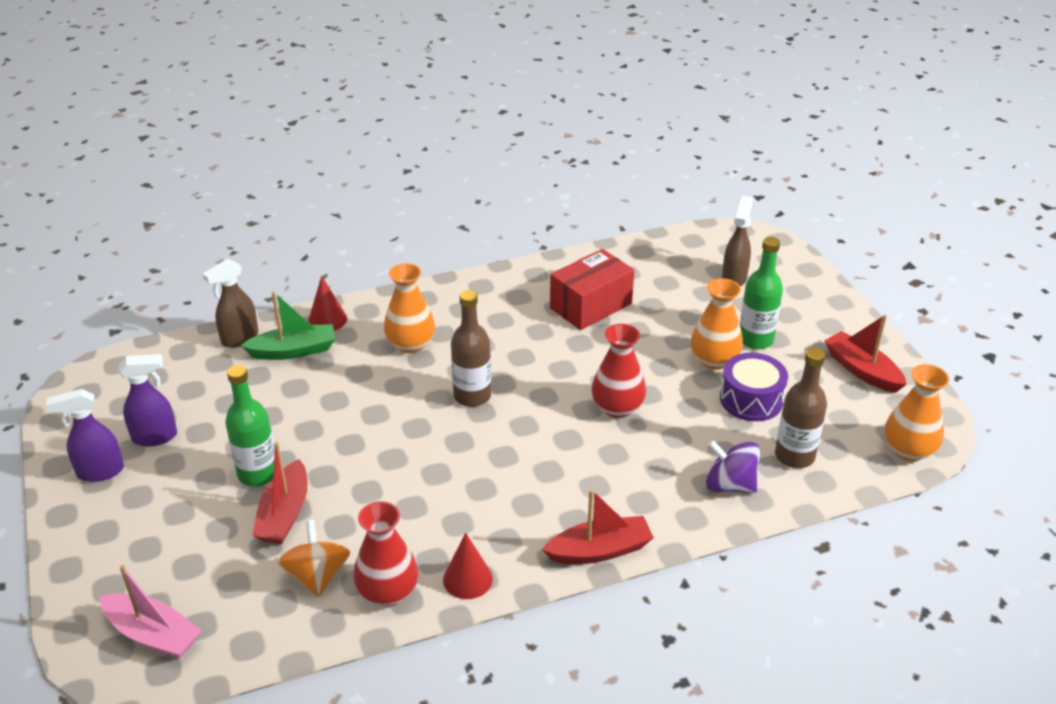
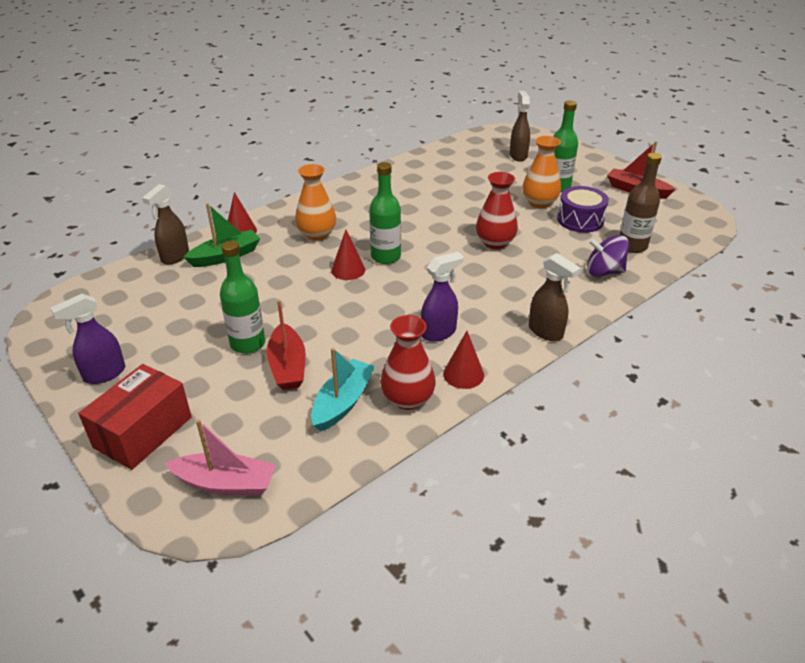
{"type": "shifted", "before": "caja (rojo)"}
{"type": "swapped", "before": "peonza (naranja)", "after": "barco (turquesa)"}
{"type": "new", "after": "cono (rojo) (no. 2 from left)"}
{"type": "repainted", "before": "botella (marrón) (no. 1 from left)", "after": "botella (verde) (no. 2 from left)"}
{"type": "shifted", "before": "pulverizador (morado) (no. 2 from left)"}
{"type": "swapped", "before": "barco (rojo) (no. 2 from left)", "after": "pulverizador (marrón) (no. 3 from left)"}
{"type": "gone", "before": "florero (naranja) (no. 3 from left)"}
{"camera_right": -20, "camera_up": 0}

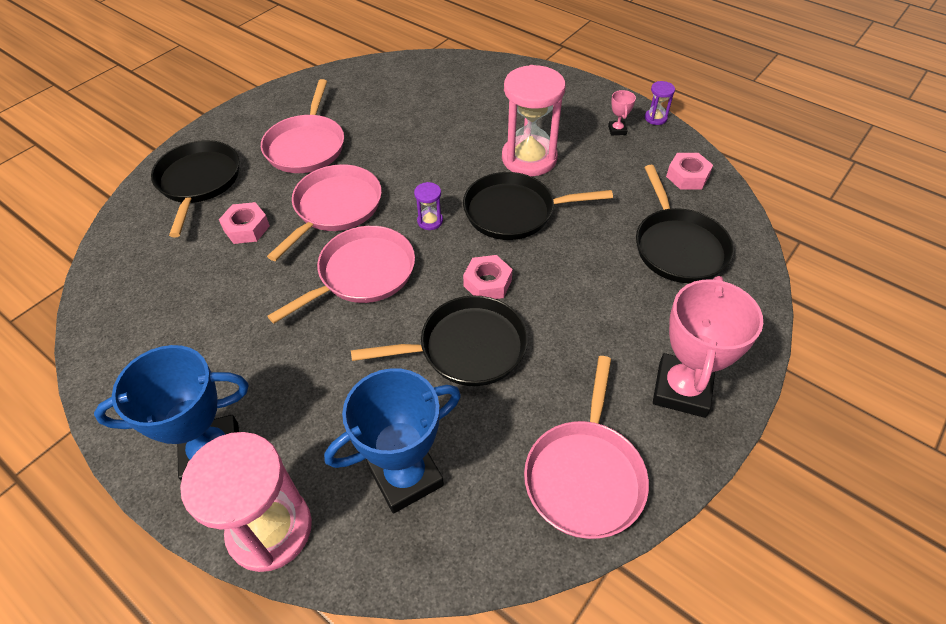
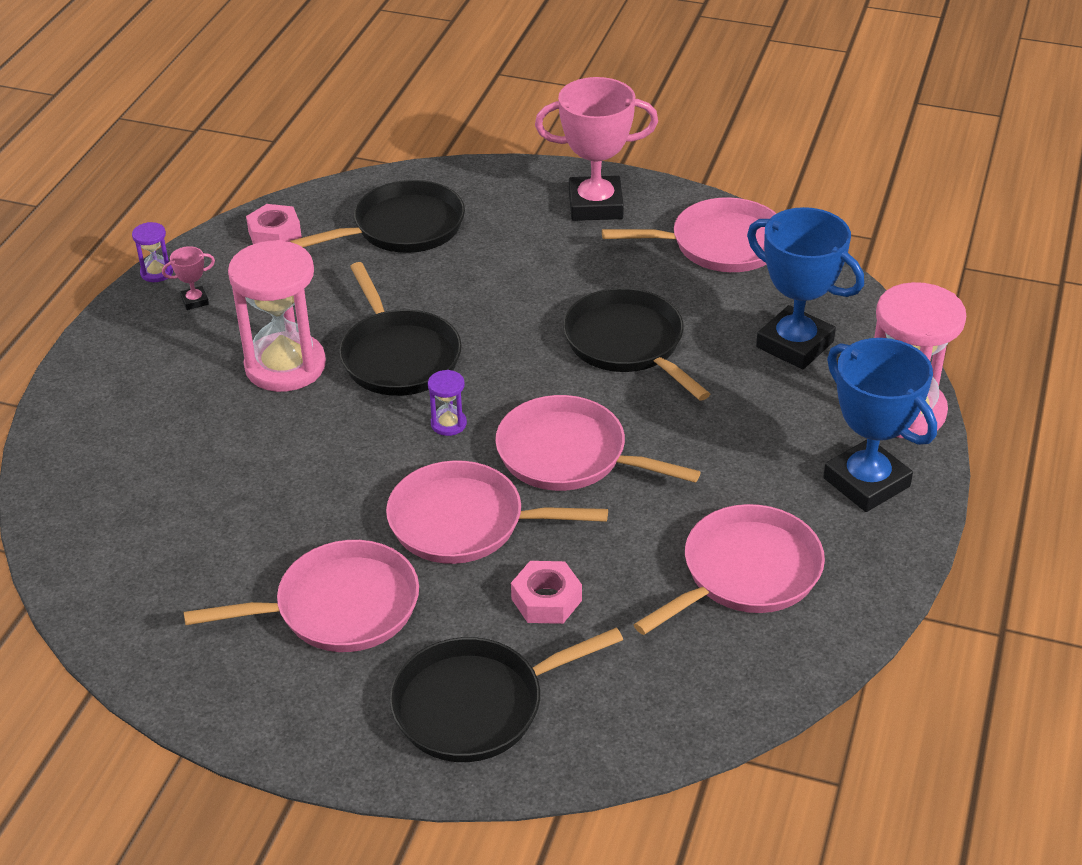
{"type": "new", "after": "sartén (rosa) (no. 5 from left)"}
{"type": "gone", "before": "tuerca (rosa) (no. 2 from left)"}
{"camera_right": -110, "camera_up": -10}

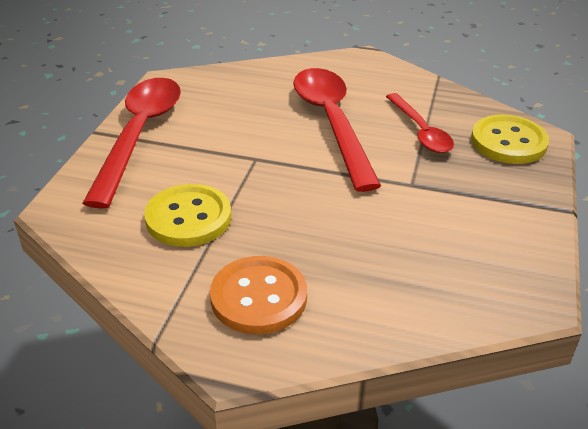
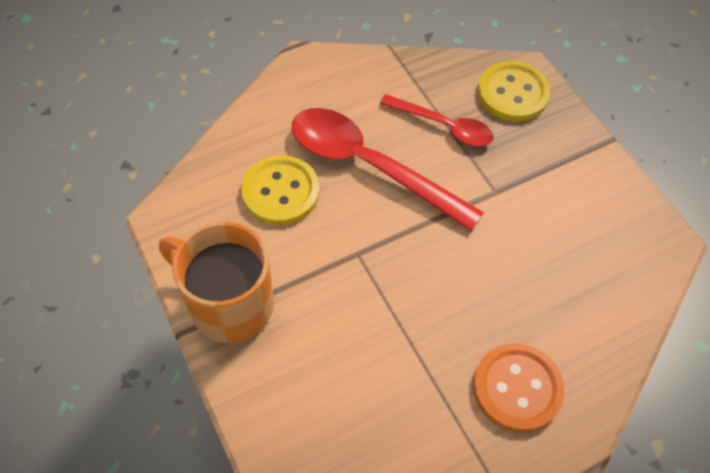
{"type": "swapped", "before": "cuchara (rojo) (no. 1 from left)", "after": "taza (naranja)"}
{"type": "shifted", "before": "botón (amarillo) (no. 1 from left)"}
{"camera_right": -45, "camera_up": 20}

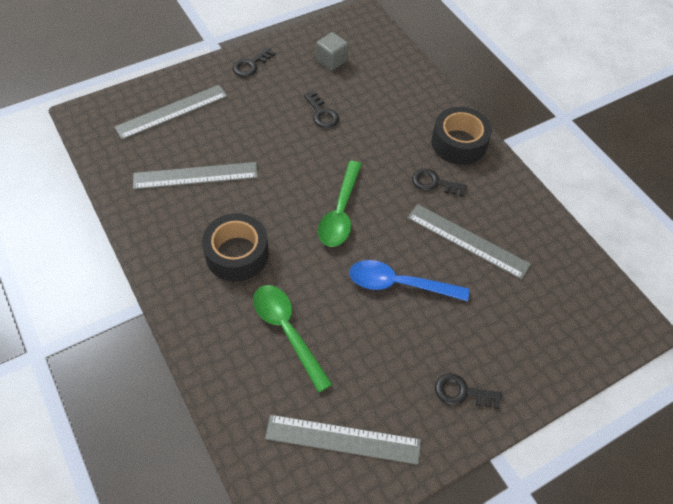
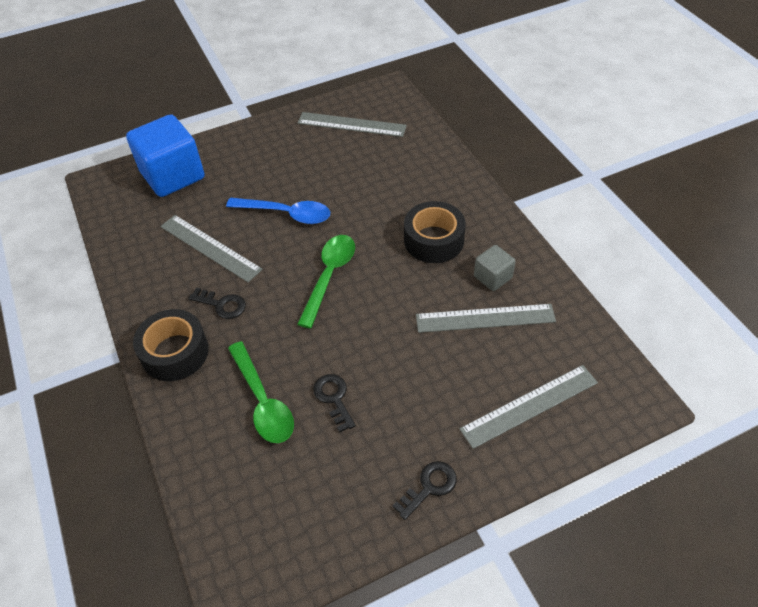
{"type": "new", "after": "cubo (azul)"}
{"type": "shifted", "before": "cuchara (verde) (no. 1 from left)"}
{"type": "shifted", "before": "cubo (gris)"}
{"type": "gone", "before": "llave (negro) (no. 4 from left)"}
{"camera_right": -170, "camera_up": -5}

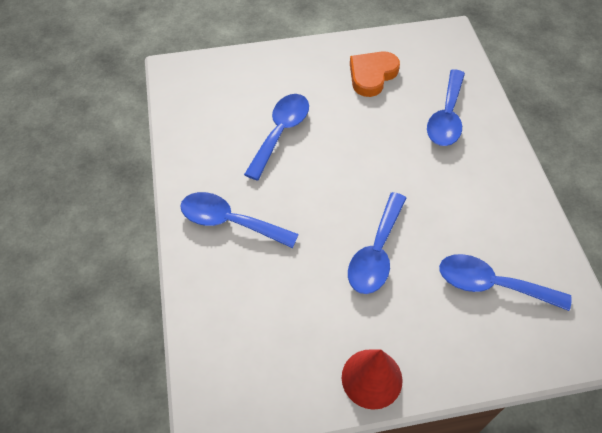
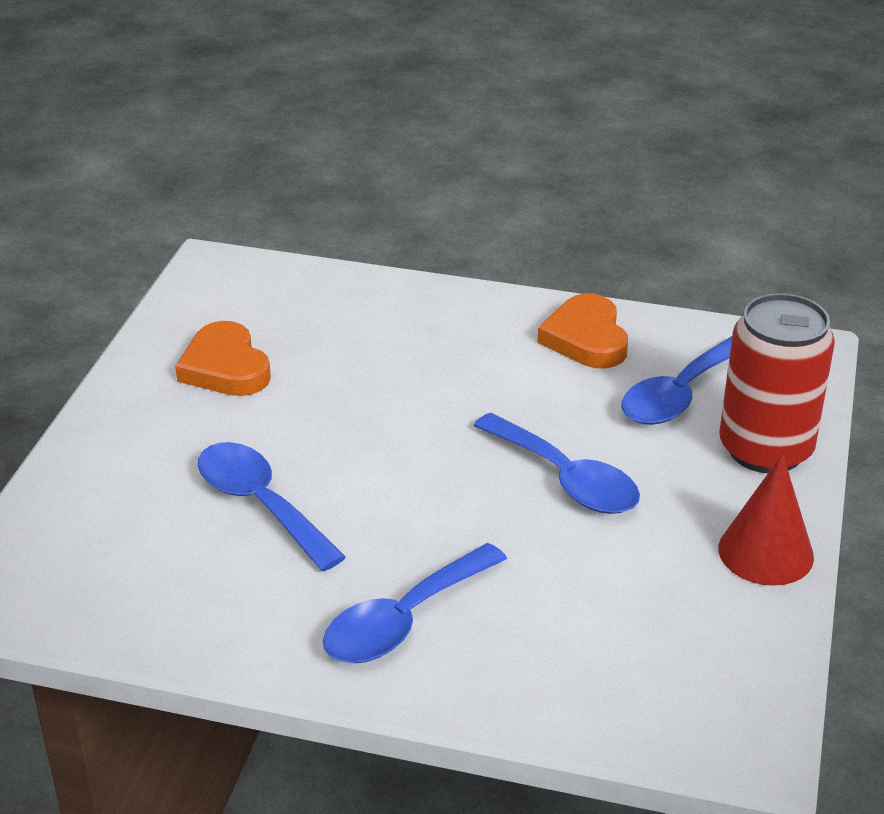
{"type": "new", "after": "corazón (naranja) (no. 2 from left)"}
{"type": "new", "after": "lata (rojo)"}
{"type": "gone", "before": "cuchara (azul) (no. 4 from left)"}
{"camera_right": -65, "camera_up": -20}

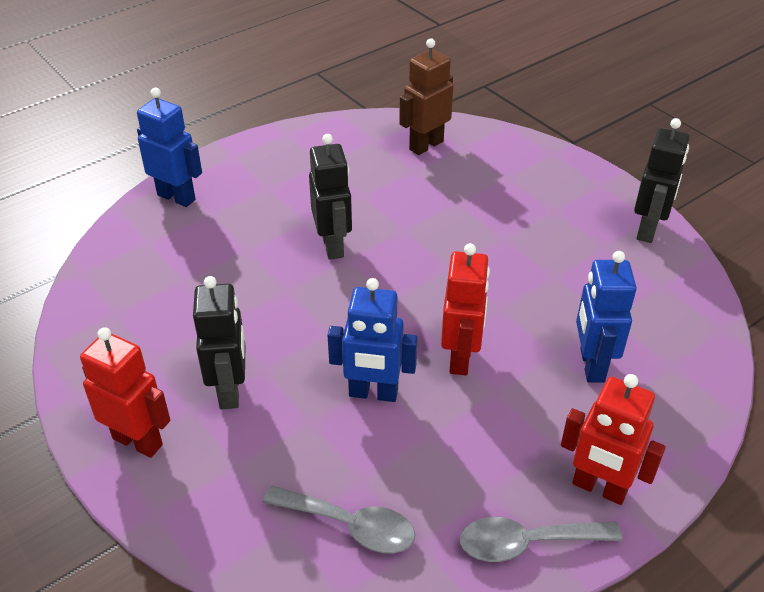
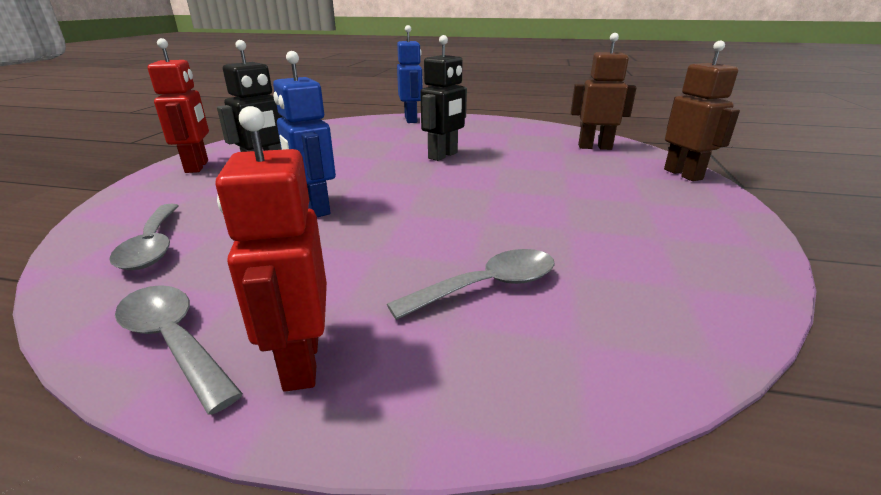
{"type": "swapped", "before": "robot (azul) (no. 3 from left)", "after": "cuchara (gris) (no. 3 from left)"}
{"type": "new", "after": "robot (marrón) (no. 2 from left)"}
{"type": "gone", "before": "robot (rojo) (no. 2 from left)"}
{"type": "gone", "before": "robot (negro) (no. 3 from left)"}
{"camera_right": 50, "camera_up": -15}

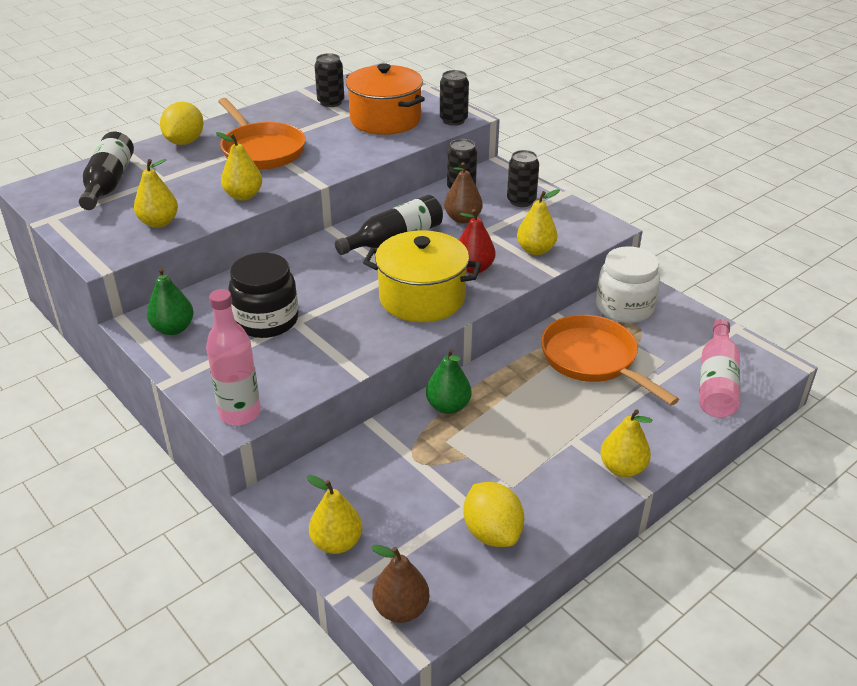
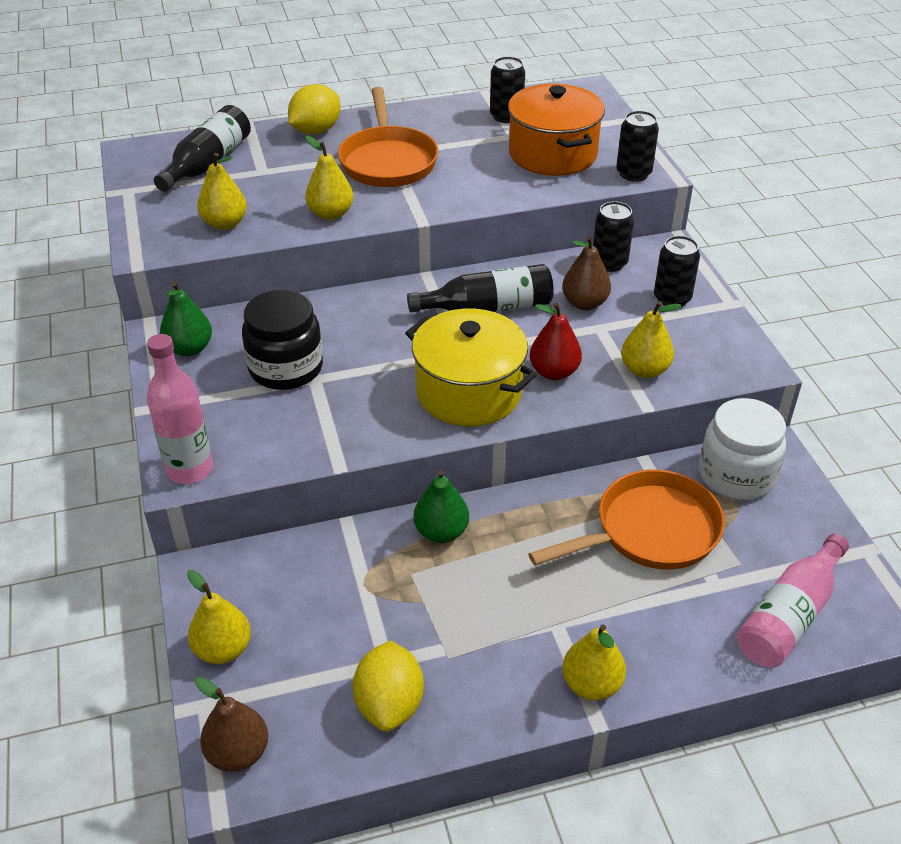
{"type": "rotated", "before": "sartén (naranja) (no. 2 from left)", "turn": 75}
{"camera_right": 25, "camera_up": 5}

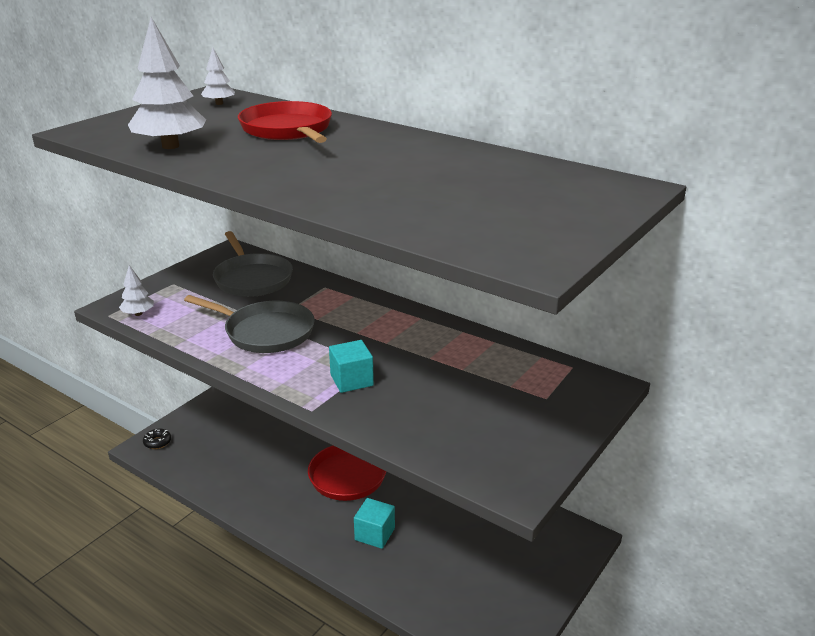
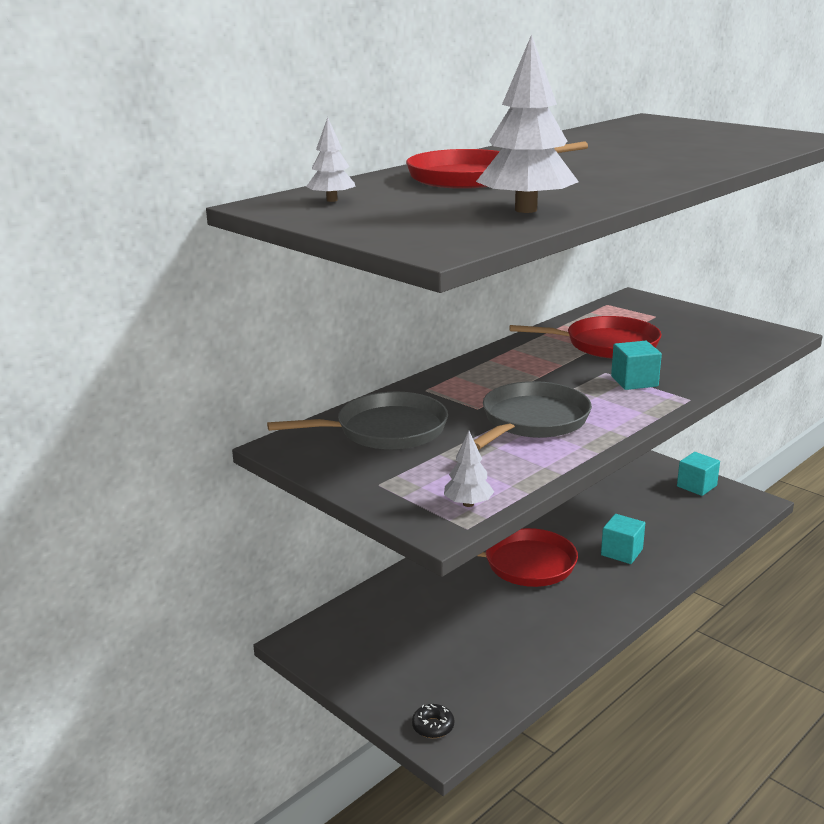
{"type": "new", "after": "sartén (rojo) (no. 3 from left)"}
{"type": "new", "after": "cubo (turquesa) (no. 3 from left)"}
{"camera_right": -80, "camera_up": -5}

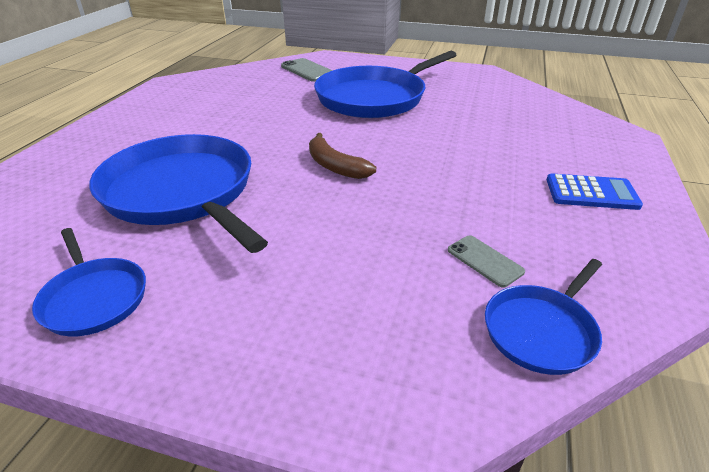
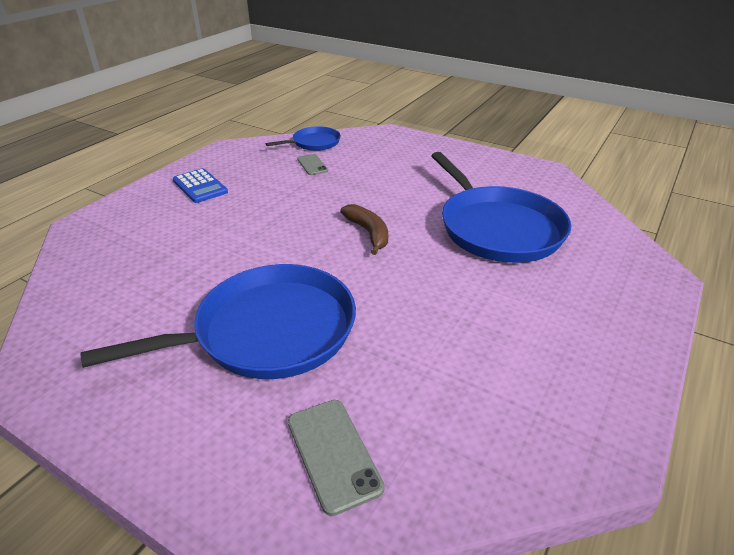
{"type": "rotated", "before": "calculadora (azul)", "turn": -150}
{"type": "gone", "before": "sartén (azul) (no. 1 from left)"}
{"camera_right": -165, "camera_up": 0}

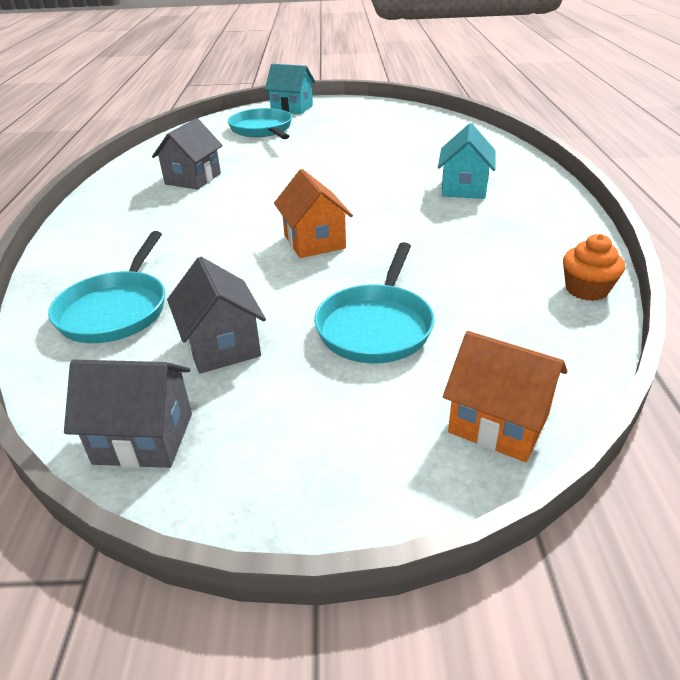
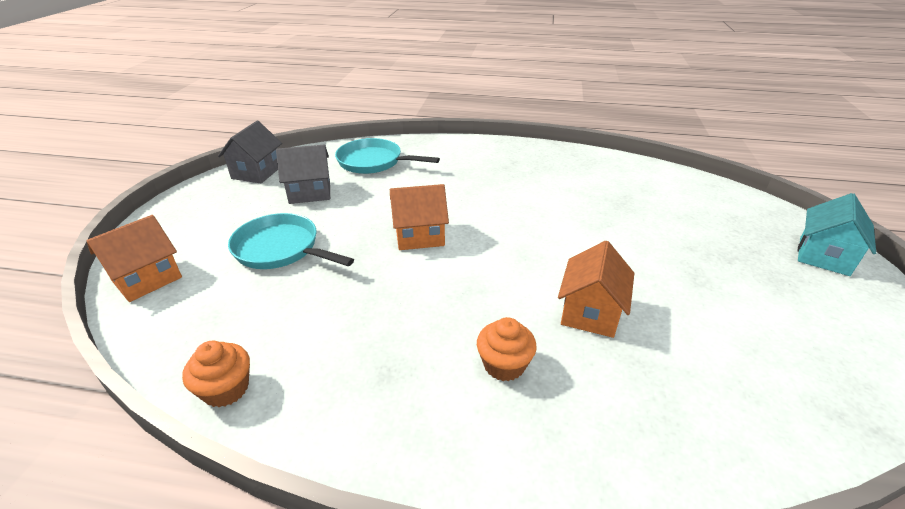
{"type": "swapped", "before": "casa (turquesa) (no. 2 from left)", "after": "magdalena (naranja) (no. 2 from left)"}
{"type": "new", "after": "casa (naranja) (no. 3 from left)"}
{"type": "gone", "before": "casa (gris) (no. 2 from left)"}
{"type": "gone", "before": "sartén (turquesa) (no. 2 from left)"}
{"camera_right": 100, "camera_up": 0}

